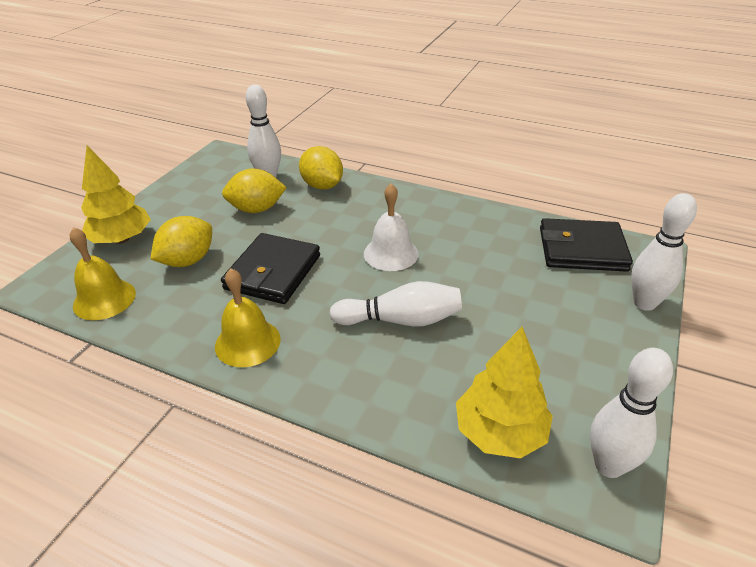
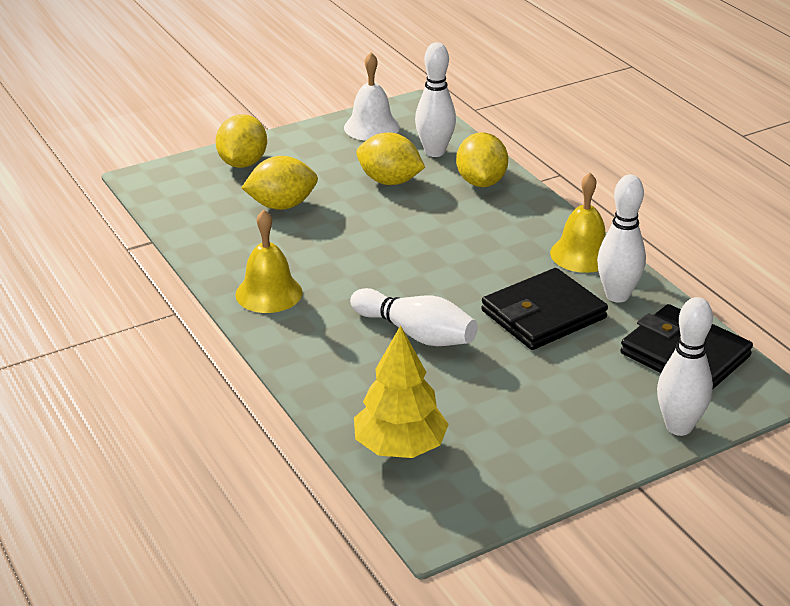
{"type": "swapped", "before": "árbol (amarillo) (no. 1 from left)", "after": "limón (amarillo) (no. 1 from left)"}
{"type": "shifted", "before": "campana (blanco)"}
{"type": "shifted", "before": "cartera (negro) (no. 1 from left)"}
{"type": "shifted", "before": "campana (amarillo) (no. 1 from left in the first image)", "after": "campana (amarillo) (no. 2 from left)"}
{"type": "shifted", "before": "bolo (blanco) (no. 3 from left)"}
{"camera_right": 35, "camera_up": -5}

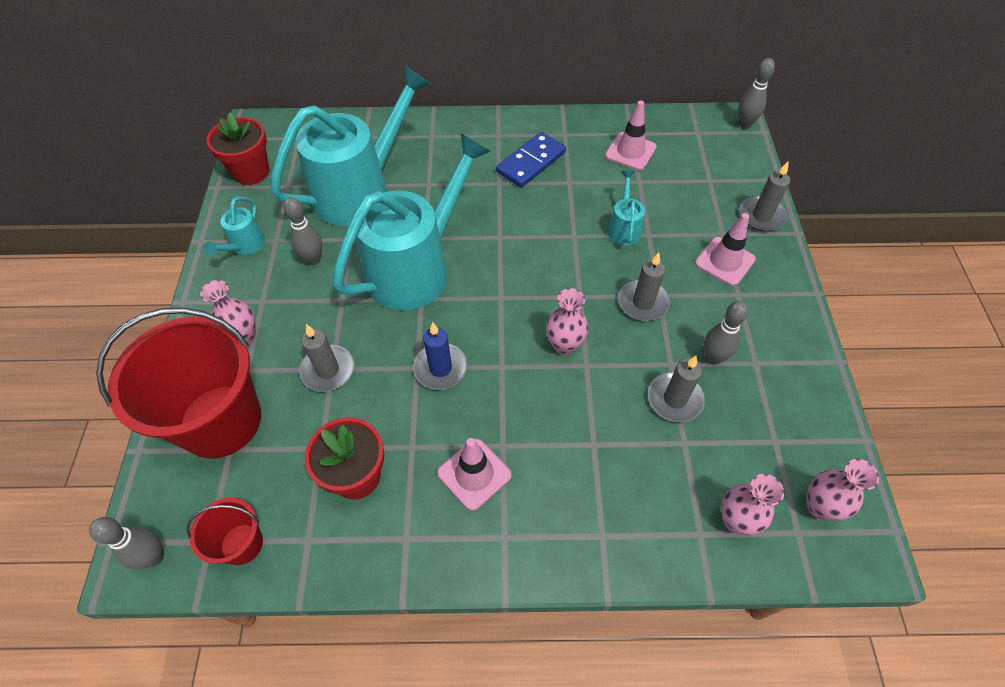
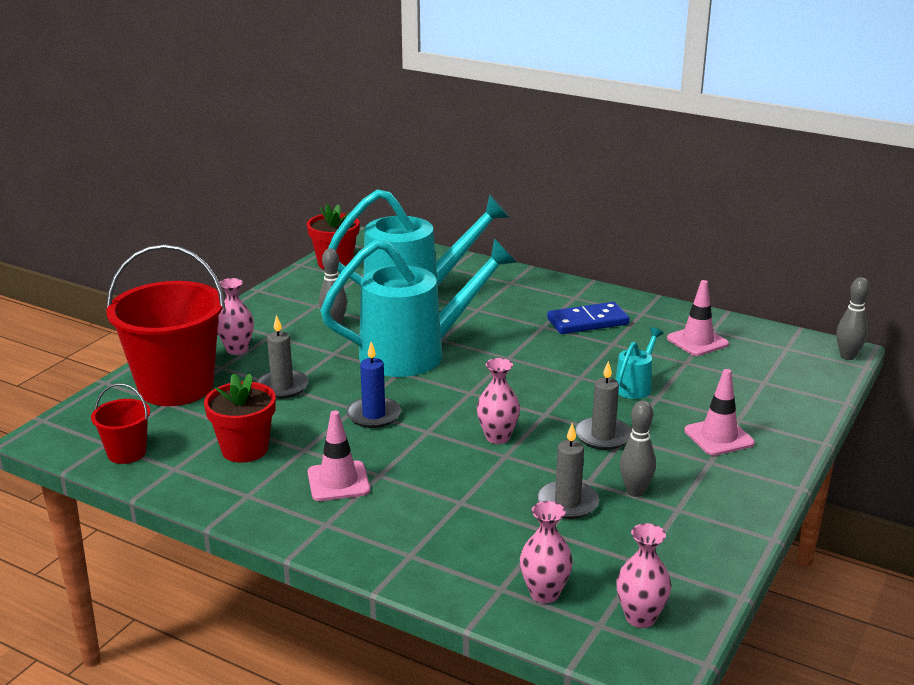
{"type": "gone", "before": "bolo (gris) (no. 1 from left)"}
{"type": "gone", "before": "regadera (turquesa) (no. 1 from left)"}
{"type": "gone", "before": "vela (gris) (no. 4 from left)"}
{"camera_right": 30, "camera_up": -30}

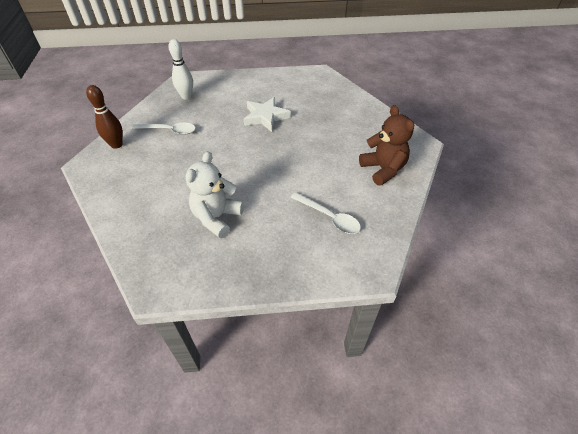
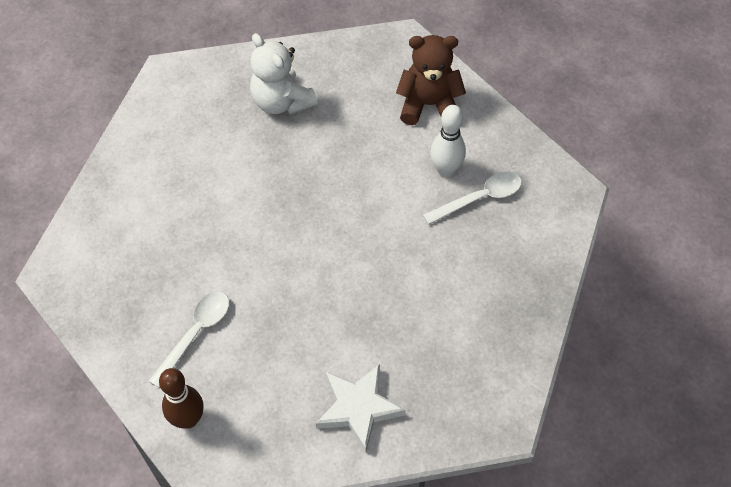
{"type": "shifted", "before": "osito (blanco)"}
{"type": "shifted", "before": "estrella (blanco)"}
{"type": "shifted", "before": "bolo (blanco)"}
{"camera_right": -65, "camera_up": 10}

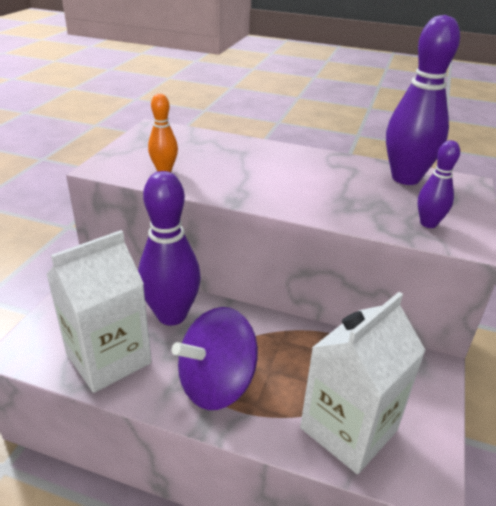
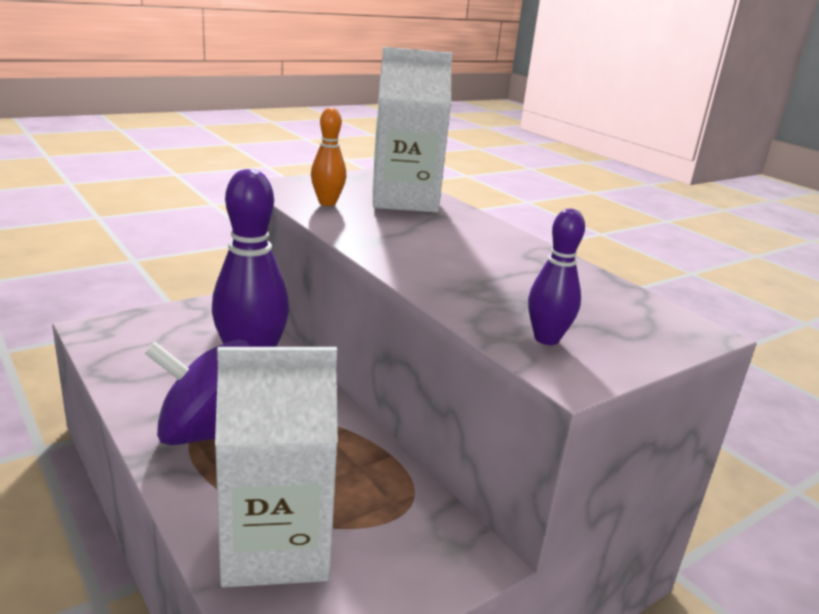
{"type": "shifted", "before": "cartón de leche (blanco) (no. 1 from left in the first image)", "after": "cartón de leche (blanco) (no. 2 from left)"}
{"type": "gone", "before": "bolo (morado) (no. 2 from left)"}
{"camera_right": 35, "camera_up": -10}

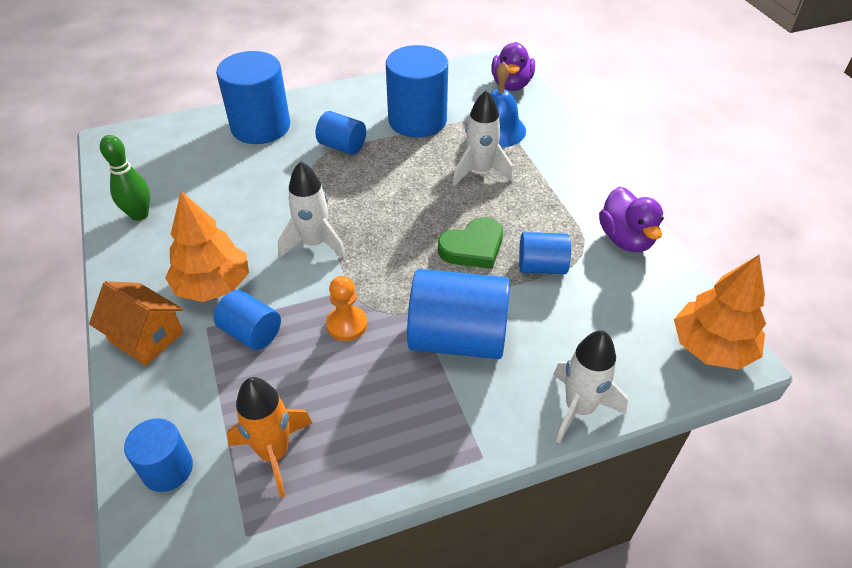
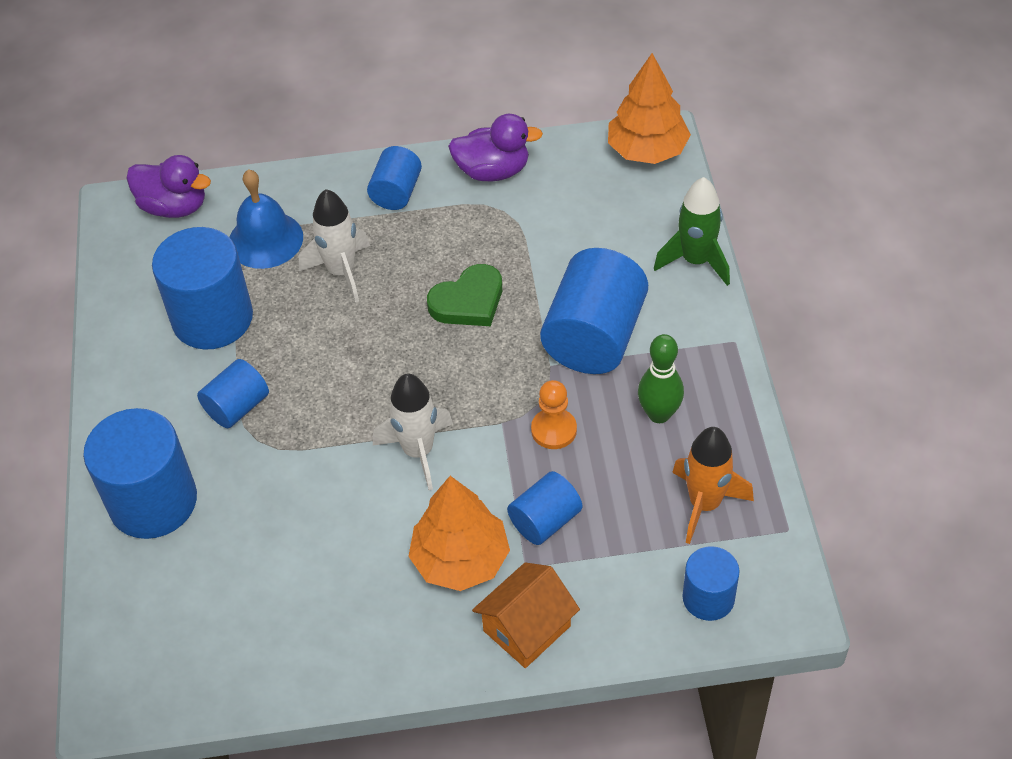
{"type": "shifted", "before": "cilindro (azul) (no. 7 from left in the first image)", "after": "cilindro (azul) (no. 4 from left)"}
{"type": "rotated", "before": "corazón (verde)", "turn": 75}
{"type": "shifted", "before": "bolo (verde)"}
{"type": "repainted", "before": "cohete (blanco) (no. 3 from left)", "after": "cohete (verde)"}
{"camera_right": -75, "camera_up": 5}

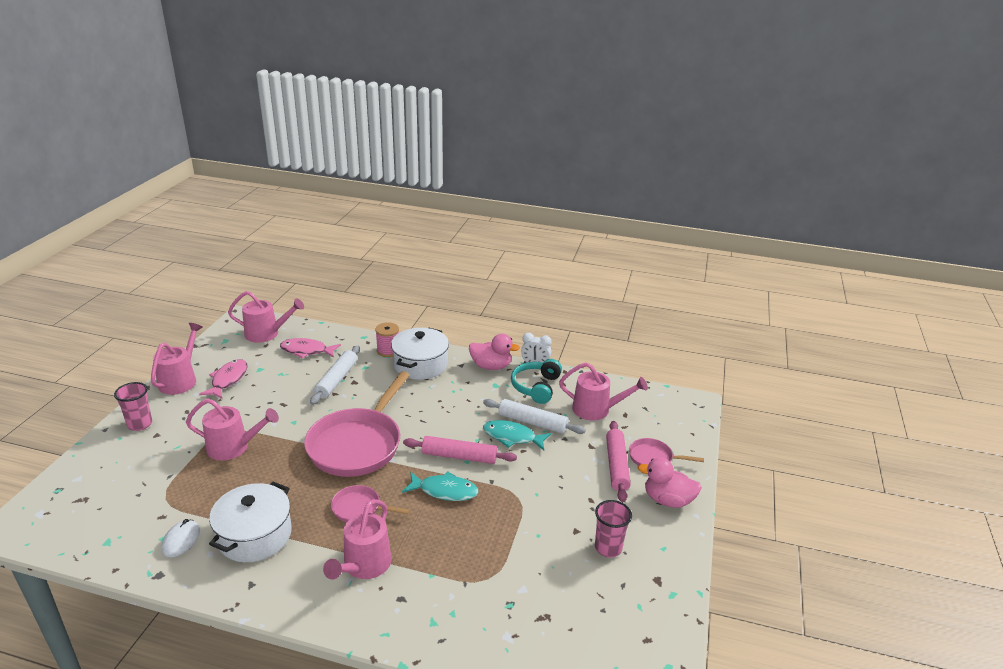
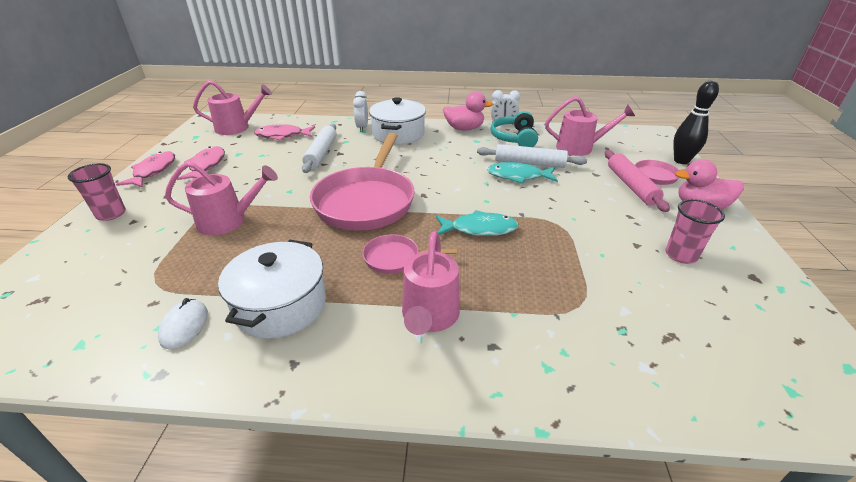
{"type": "swapped", "before": "regadera (rosa) (no. 1 from left)", "after": "pez (rosa) (no. 1 from left)"}
{"type": "swapped", "before": "carrete (rosa)", "after": "despertador (blanco) (no. 1 from left)"}
{"type": "new", "after": "bolo (negro)"}
{"type": "gone", "before": "rodillo (rosa) (no. 1 from left)"}
{"camera_right": -10, "camera_up": 5}

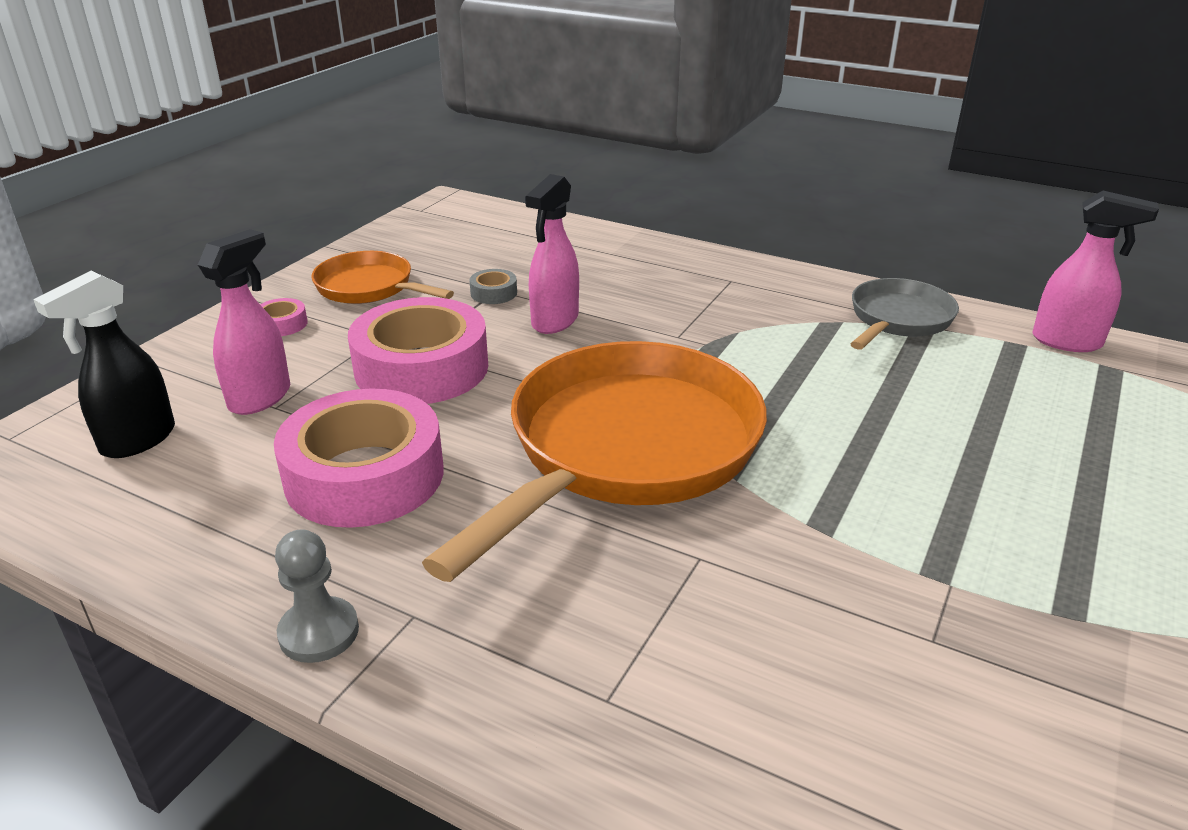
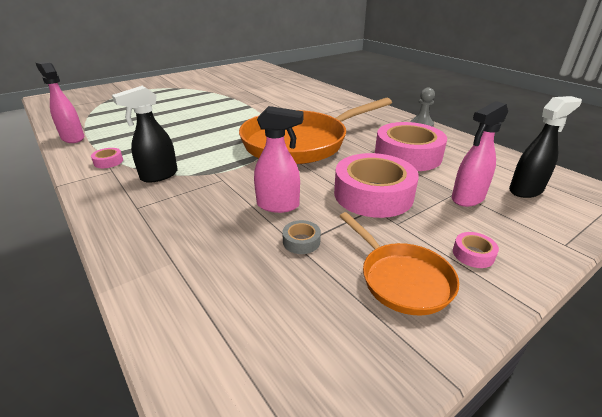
{"type": "swapped", "before": "sartén (gris)", "after": "cinta adhesiva (rosa) (no. 1 from left)"}
{"type": "new", "after": "pulverizador (negro) (no. 1 from left)"}
{"type": "rotated", "before": "pulverizador (rosa) (no. 2 from left)", "turn": 45}
{"camera_right": -155, "camera_up": 0}

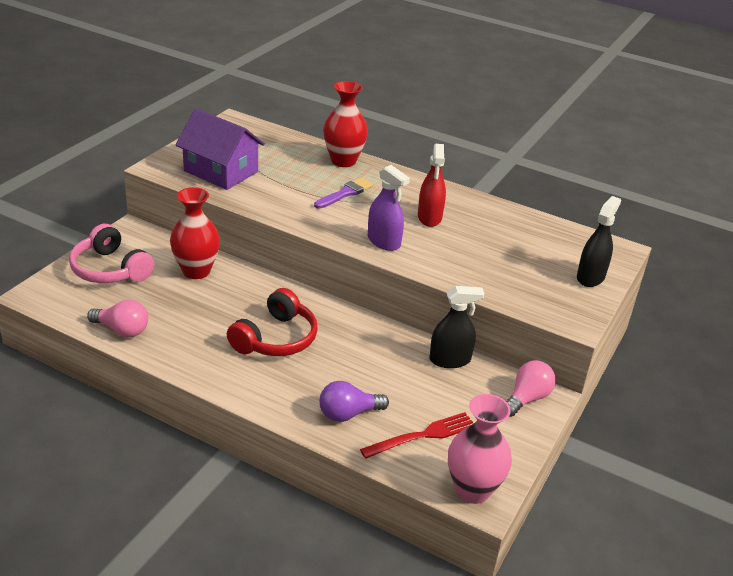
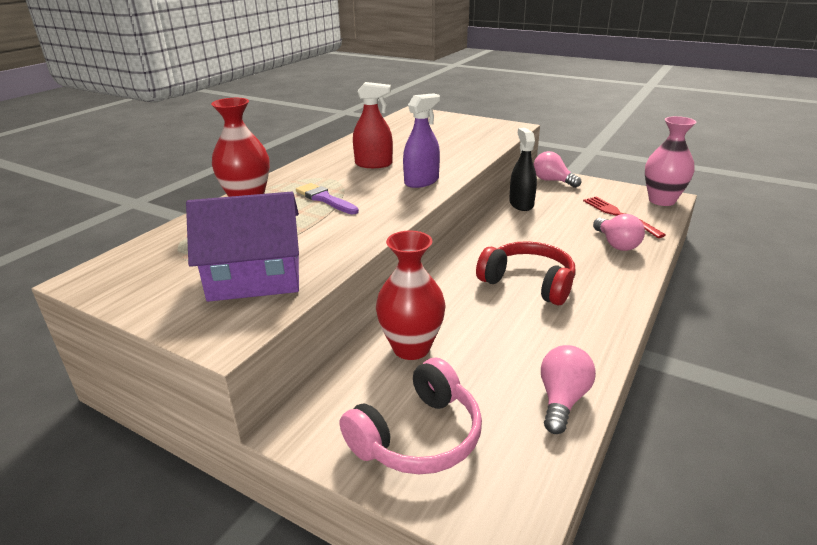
{"type": "rotated", "before": "casa (morado)", "turn": 45}
{"type": "repainted", "before": "bombilla (morado)", "after": "bombilla (rosa) (no. 3 from left)"}
{"type": "gone", "before": "pulverizador (negro) (no. 2 from left)"}
{"camera_right": -85, "camera_up": -5}

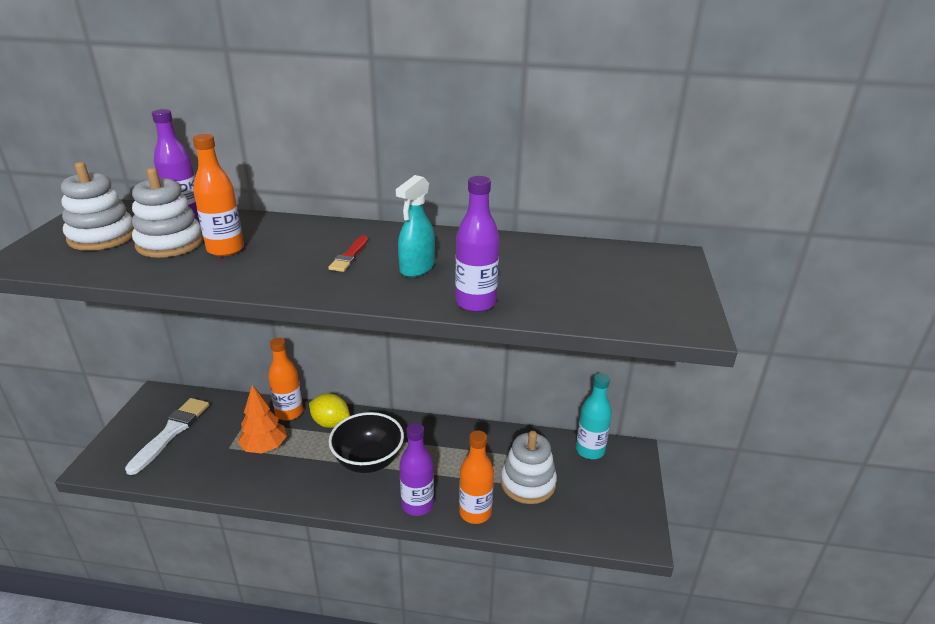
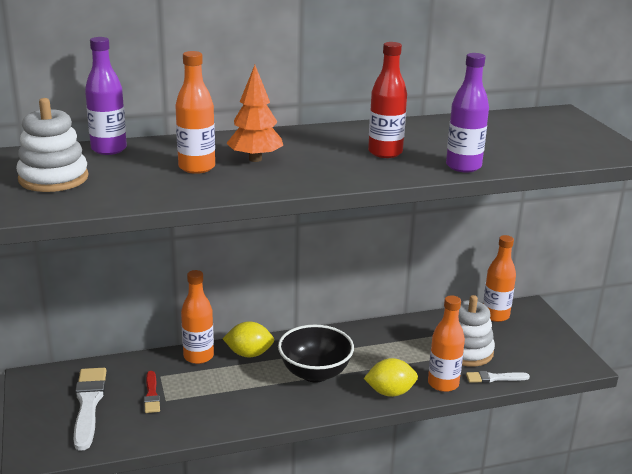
{"type": "shifted", "before": "pincel (rojo)"}
{"type": "shifted", "before": "árbol (naranja)"}
{"type": "swapped", "before": "botella (morado) (no. 2 from left)", "after": "limón (amarillo) (no. 2 from left)"}
{"type": "swapped", "before": "pulverizador (turquesa)", "after": "botella (rojo)"}
{"type": "new", "after": "pincel (blanco) (no. 2 from left)"}
{"type": "repainted", "before": "botella (turquesa)", "after": "botella (naranja) (no. 4 from left)"}
{"type": "gone", "before": "juguete apilable (blanco) (no. 2 from left)"}
{"camera_right": -25, "camera_up": -5}

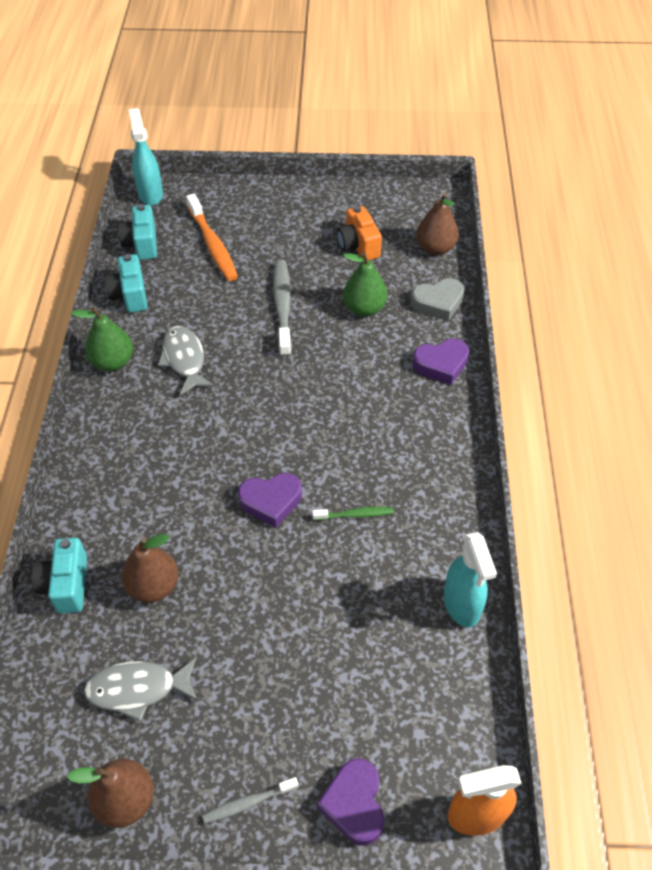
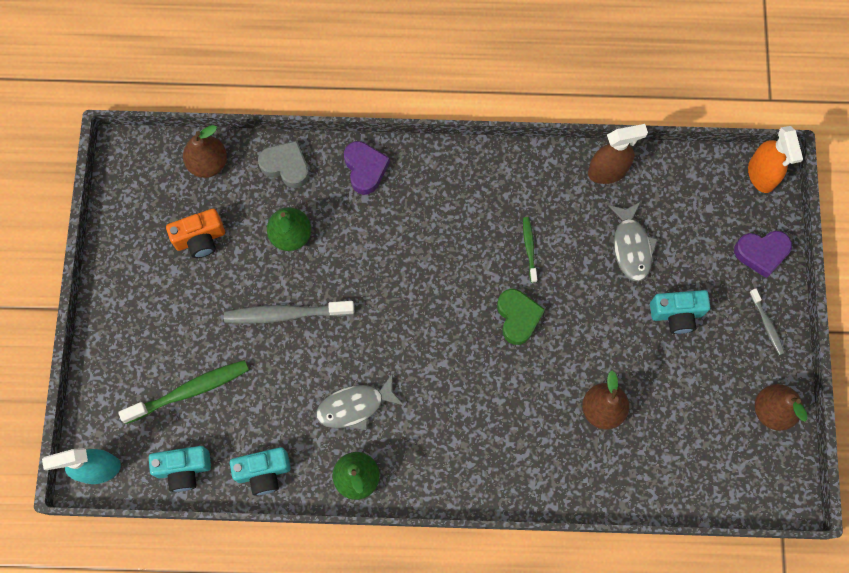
{"type": "repainted", "before": "cepillo de dientes (naranja)", "after": "cepillo de dientes (verde) (no. 1 from left)"}
{"type": "rotated", "before": "corazón (gris)", "turn": -45}
{"type": "repainted", "before": "corazón (morado) (no. 1 from left)", "after": "corazón (verde)"}
{"type": "repainted", "before": "pulverizador (turquesa) (no. 2 from left)", "after": "pulverizador (marrón)"}
{"type": "shifted", "before": "pez (gris) (no. 1 from left in the first image)", "after": "pez (gris) (no. 2 from left)"}
{"type": "shifted", "before": "cámara (turquesa) (no. 1 from left in the first image)", "after": "cámara (turquesa) (no. 3 from left)"}
{"camera_right": -90, "camera_up": 20}

